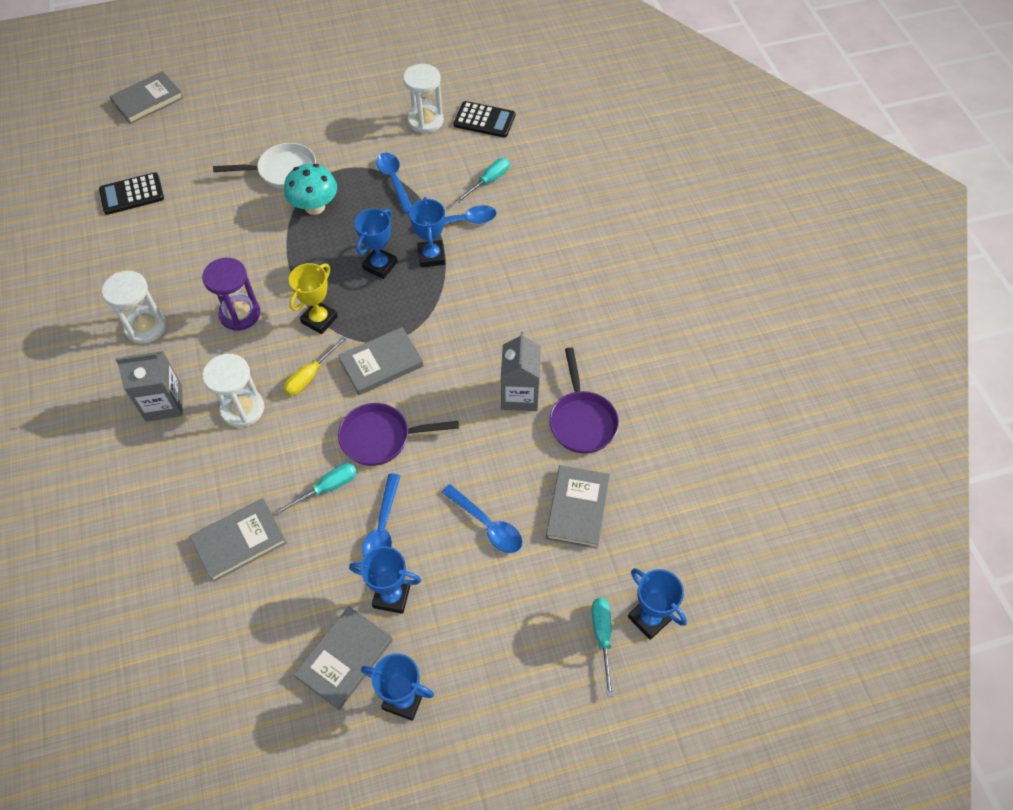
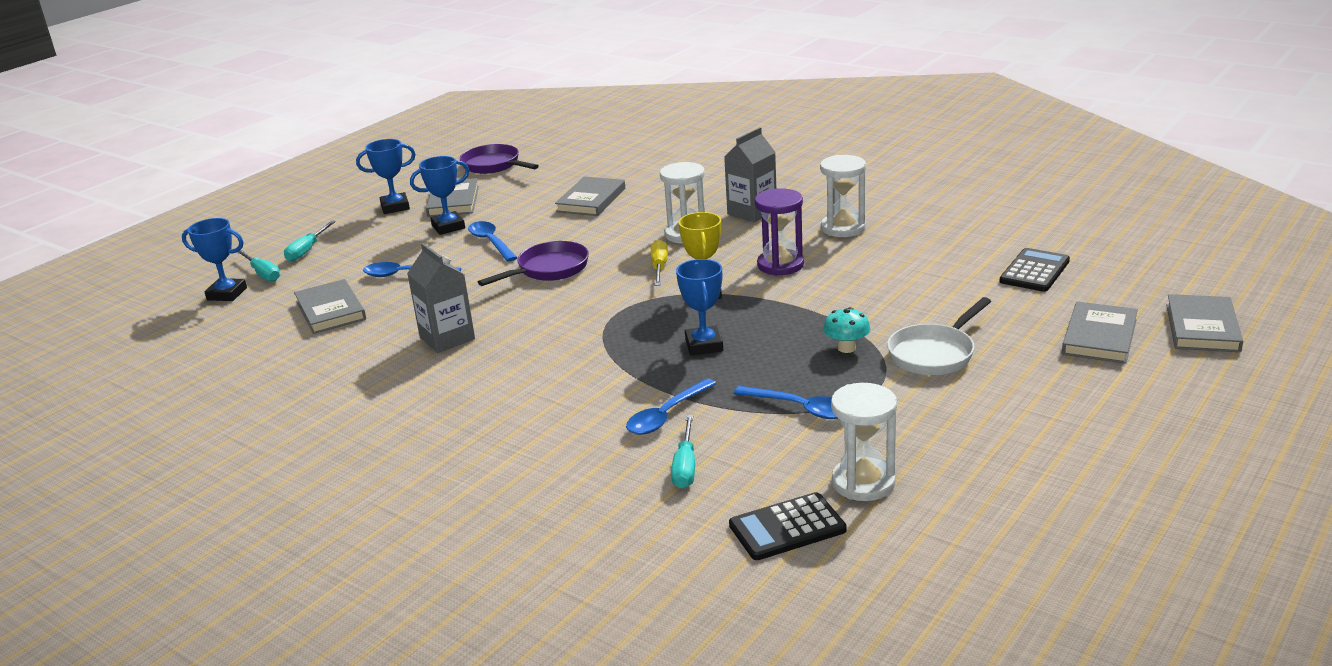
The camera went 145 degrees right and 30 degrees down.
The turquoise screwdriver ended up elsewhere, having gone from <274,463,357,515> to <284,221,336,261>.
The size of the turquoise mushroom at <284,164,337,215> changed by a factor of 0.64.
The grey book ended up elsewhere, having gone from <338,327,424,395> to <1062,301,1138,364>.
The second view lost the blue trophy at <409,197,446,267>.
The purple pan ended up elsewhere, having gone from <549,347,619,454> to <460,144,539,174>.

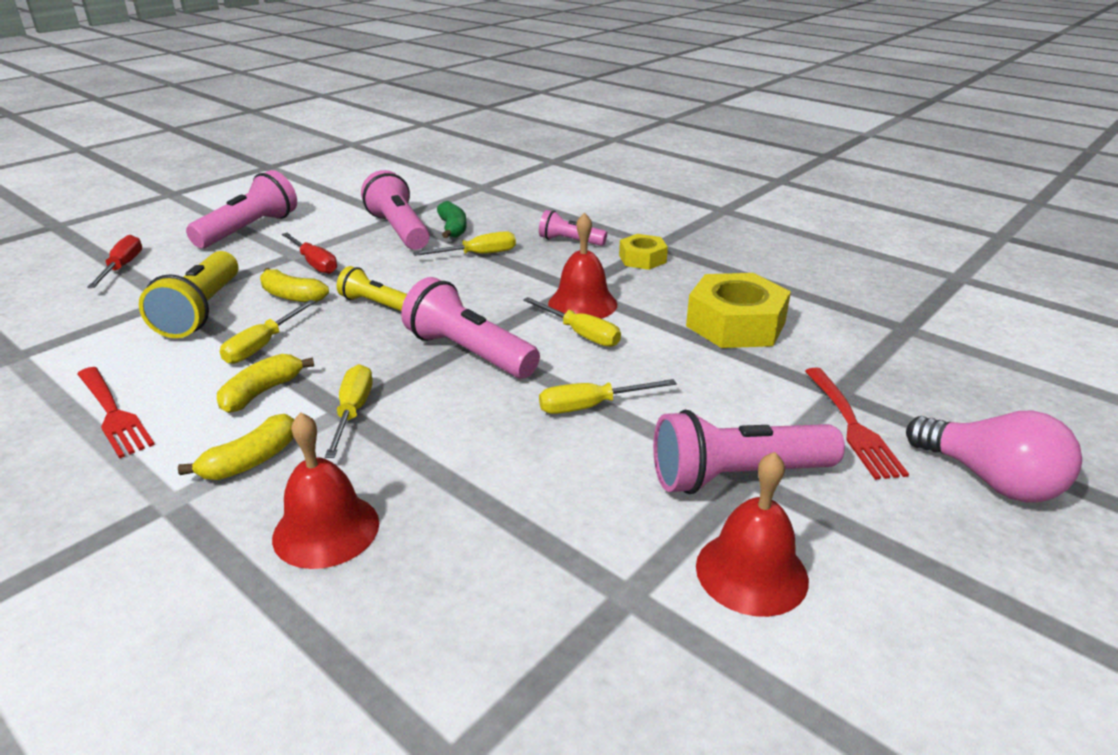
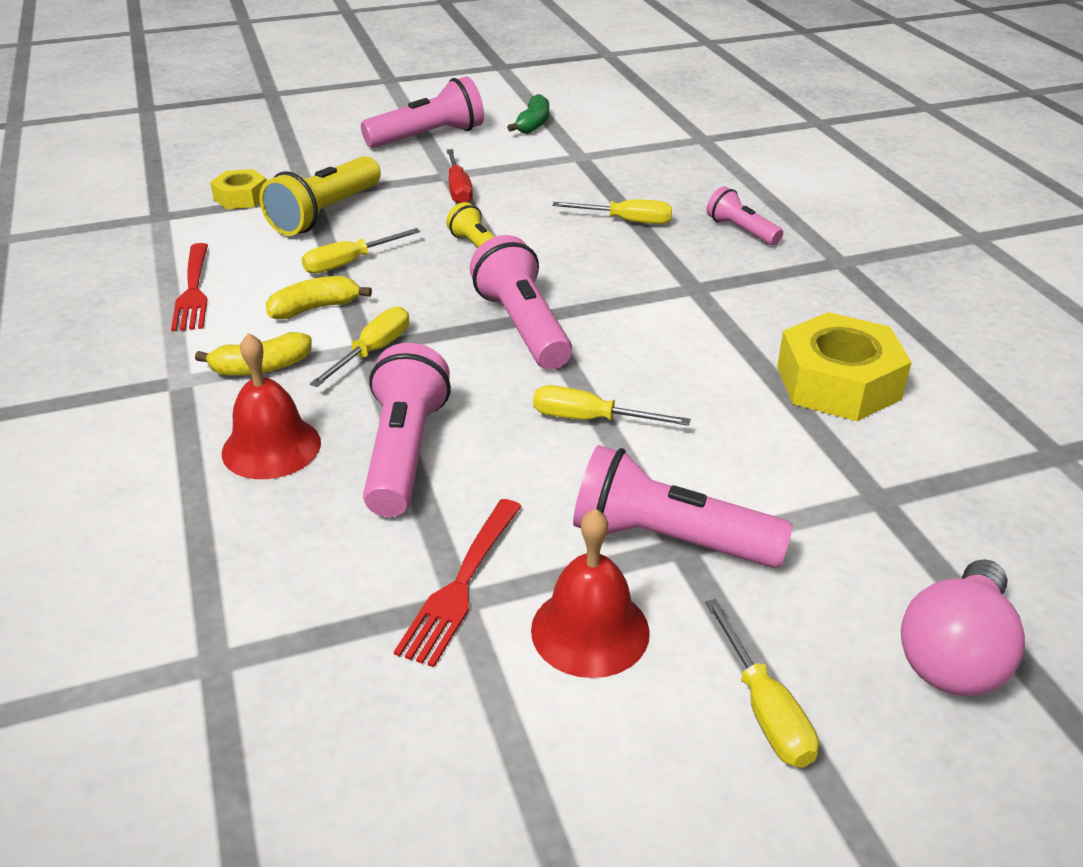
The camera went 30 degrees right and 5 degrees up.
The second view lost the red screwdriver at <87,235,142,288>.
The second view lost the yellow banana at <260,268,329,303>.
The pink flashlight ended up elsewhere, having gone from <361,170,430,250> to <363,343,451,517>.
The green banana ended up elsewhere, having gone from <437,201,467,238> to <507,94,549,134>.
The yellow screwdriver ended up elsewhere, having gone from <523,297,621,347> to <705,599,819,768>.
The second view lost the red bell at <548,212,617,319>.
The yellow nut ended up elsewhere, having gone from <619,234,668,270> to <210,169,267,209>.
The red fork ended up elsewhere, having gone from <805,367,909,480> to <394,499,521,667>.
The pink light bulb at <906,411,1082,502> ended up facing another way, 45 degrees clockwise from before.

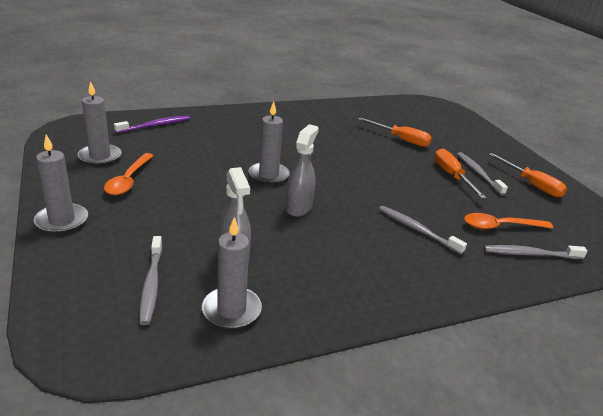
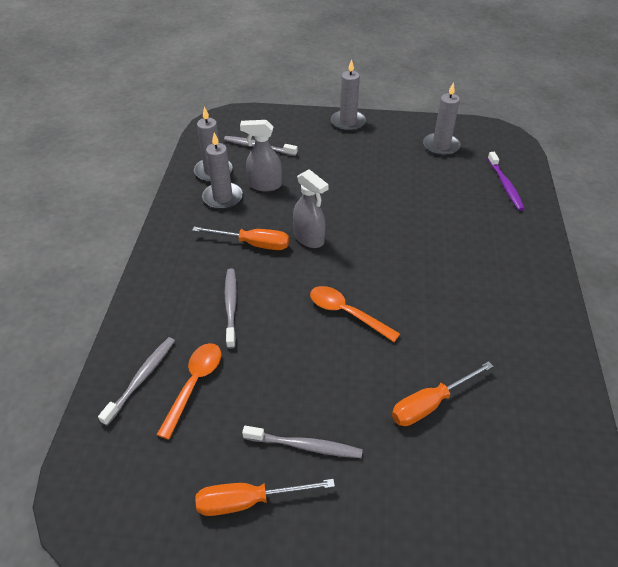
The camera went 120 degrees right and 15 degrees up.
The orange spoon ended up elsewhere, having gone from <104,153,154,195> to <310,286,400,342>.
The grey candle ended up elsewhere, having gone from <248,101,290,185> to <202,133,243,209>.
The grey toothbrush at <379,206,467,255> ended up facing another way, 75 degrees counterclockwise from before.
The orange screwdriver ended up elsewhere, having gone from <434,148,486,199> to <192,227,289,250>.

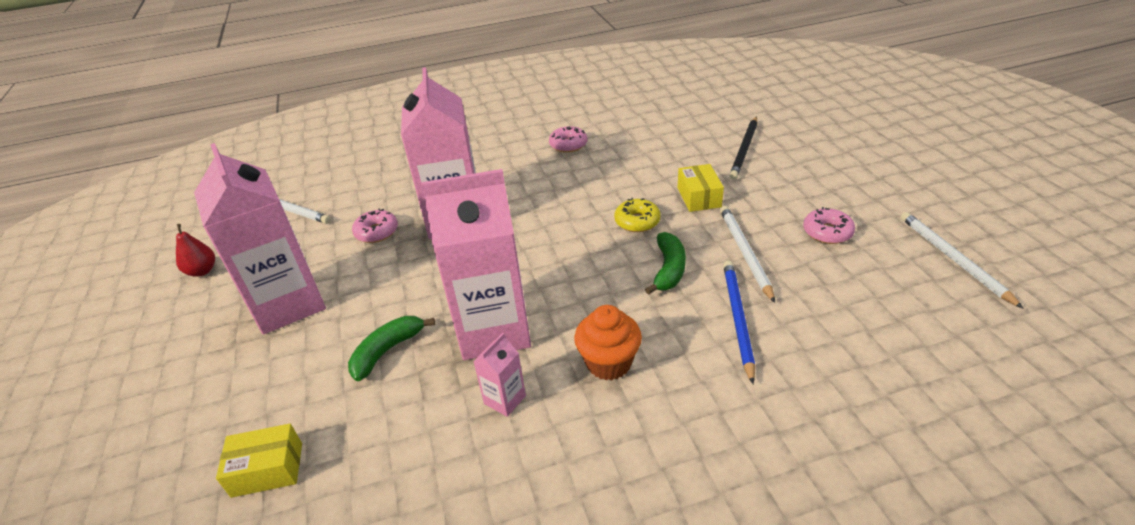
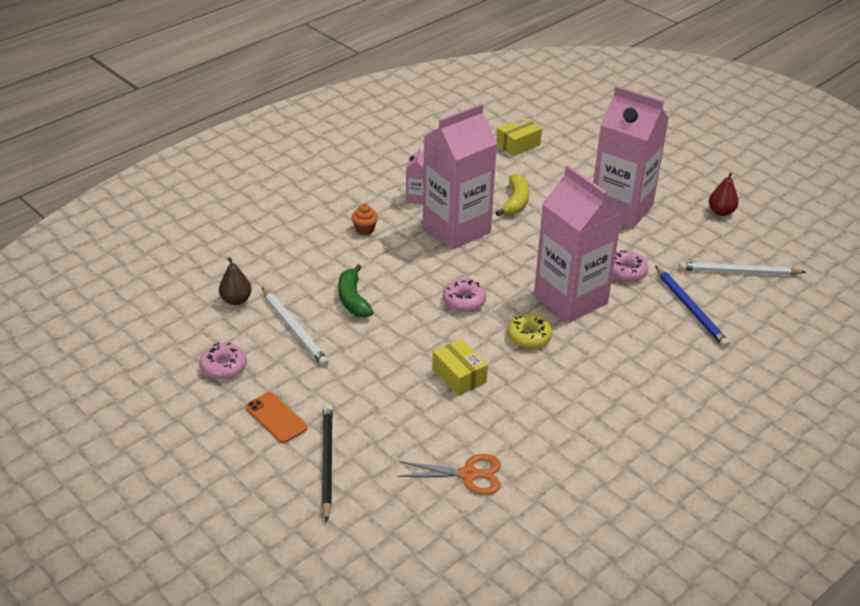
The camera went 150 degrees right and 0 degrees up.
What was the green banana at <348,316,435,381> turned into the yellow banana at <495,174,529,216>.
The pink donut ended up elsewhere, having gone from <549,126,587,153> to <443,279,486,312>.
The size of the orange cupcake at <574,305,642,380> changed by a factor of 0.59.
The yellow donut ended up elsewhere, having gone from <614,198,661,232> to <507,314,552,349>.
The yellow box ended up elsewhere, having gone from <678,164,724,212> to <433,339,488,396>.
The blue pencil ended up elsewhere, having gone from <723,261,755,384> to <655,266,730,348>.
The second view lost the white pencil at <901,212,1024,309>.
The second view gained the brown pear at <219,257,252,305>.
The second view gained the orange phone at <246,392,307,443>.
The second view gained the orange scissors at <398,454,501,495>.

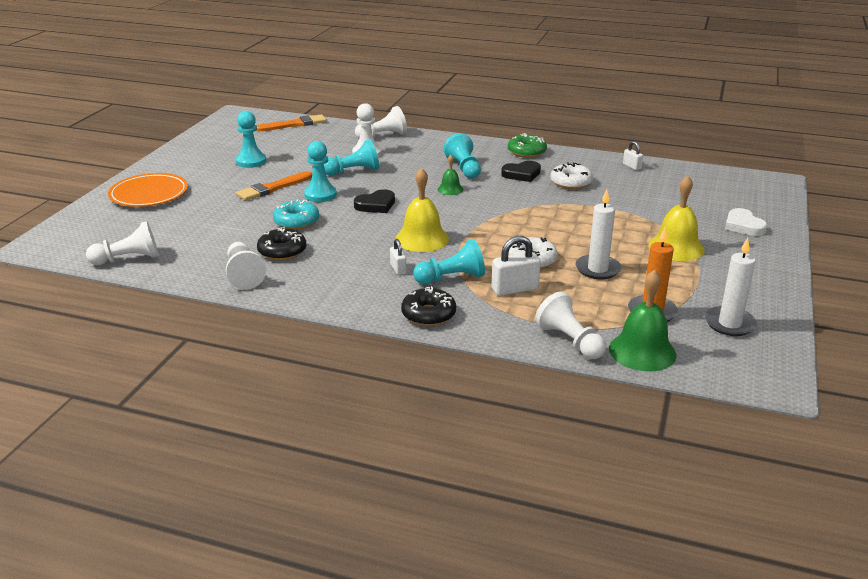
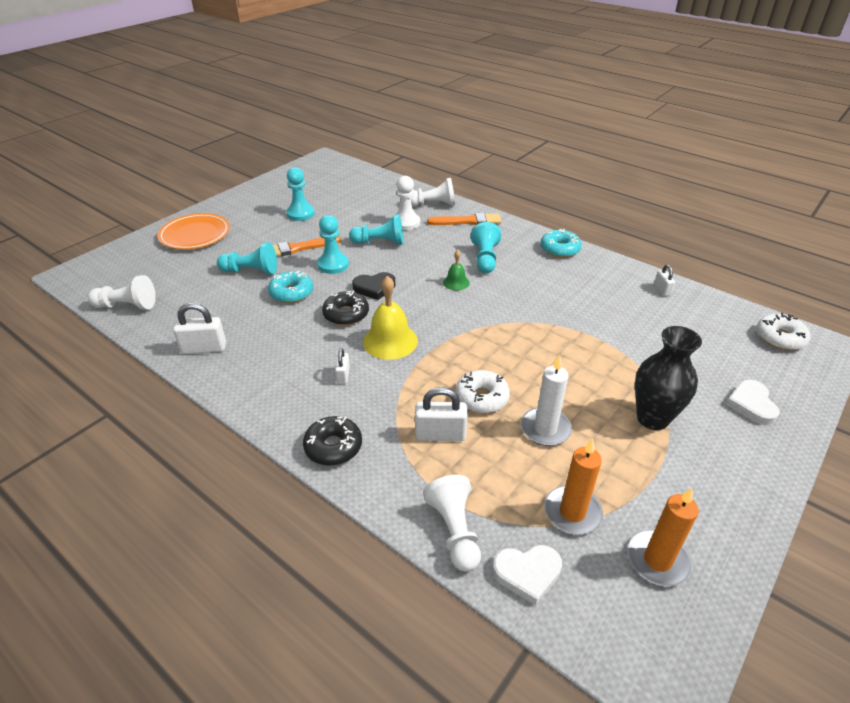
The camera went 20 degrees right and 10 degrees up.
Where the white pawn stood at <226,242,266,290>, the white padlock came to stand at <173,303,226,354>.
The orange brush ended up elsewhere, having gone from <256,114,327,131> to <427,213,502,225>.
The black donut ended up elsewhere, having gone from <257,227,306,260> to <322,290,369,325>.
The turquoise pawn ended up elsewhere, having gone from <413,239,485,285> to <217,242,277,275>.
The second view lost the black heart at <501,161,541,182>.
What was the green donut at <508,133,547,158> turned into the turquoise donut at <541,229,582,258>.
The white donut ended up elsewhere, having gone from <551,162,593,189> to <756,313,810,350>.
Where the green bell stood at <609,269,676,371>, the white heart came to stand at <493,545,562,605>.
Where the yellow bell stood at <648,176,705,261>, the black vase came to stand at <635,326,702,430>.
What was the white candle at <705,238,757,336> turned into the orange candle at <627,488,699,586>.

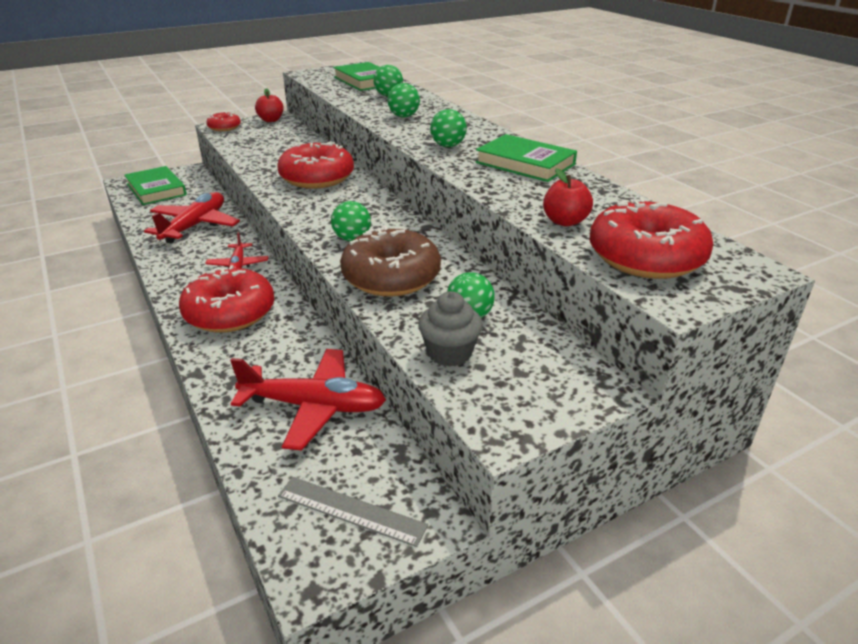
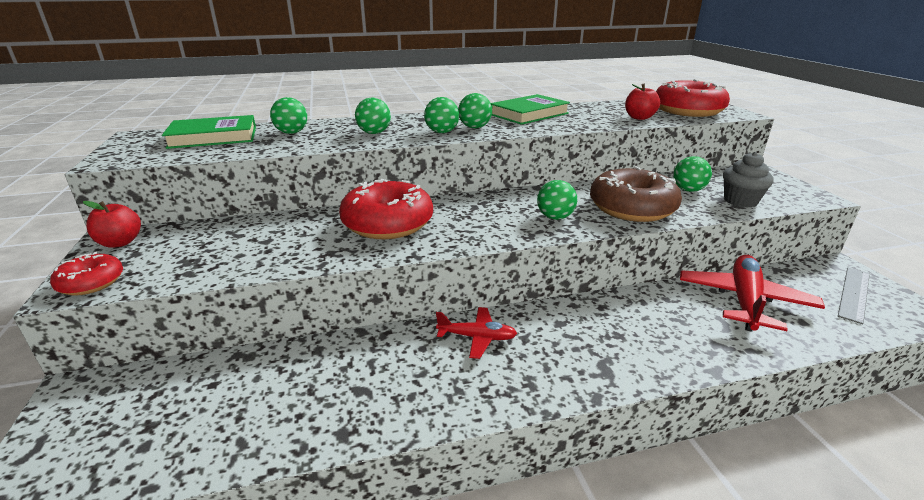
The camera went 75 degrees left and 5 degrees down.
The second view lost the green book at <124,166,187,205>.
The second view lost the red plane at <144,192,240,244>.
The second view lost the red donut at <179,265,275,333>.
The second view gained the green ball at <424,97,459,133>.

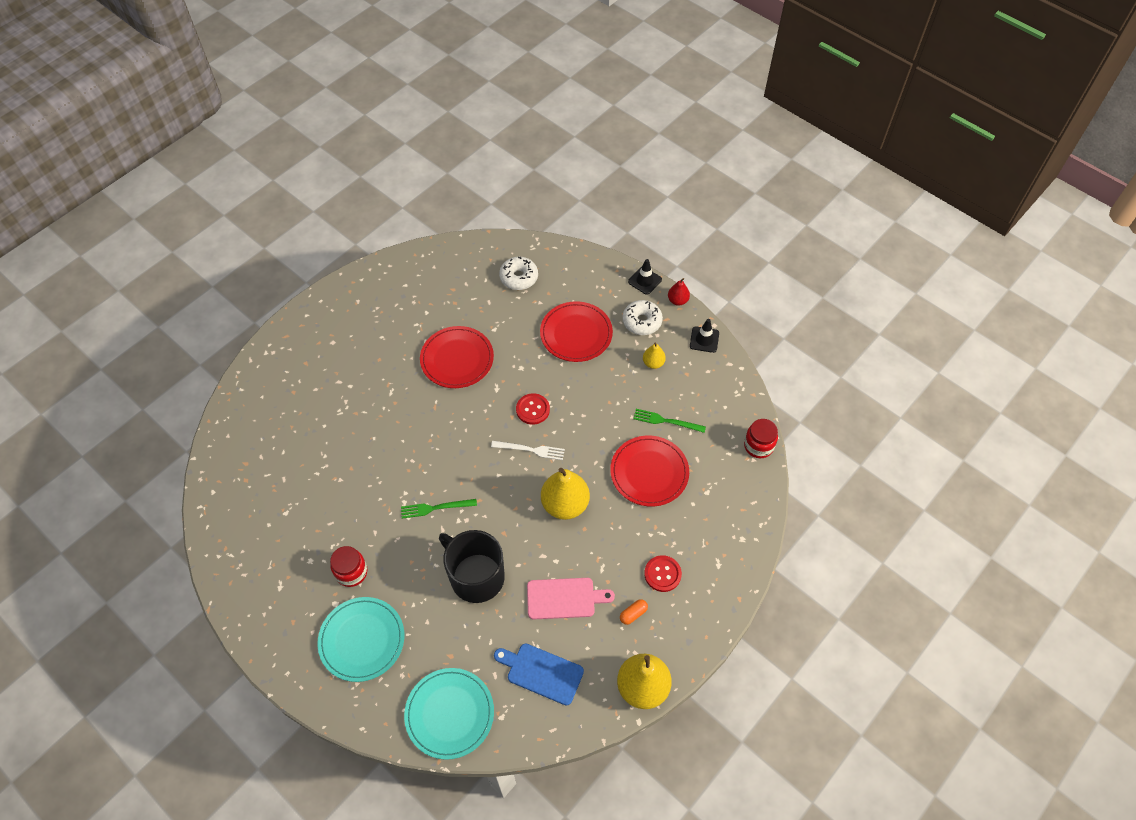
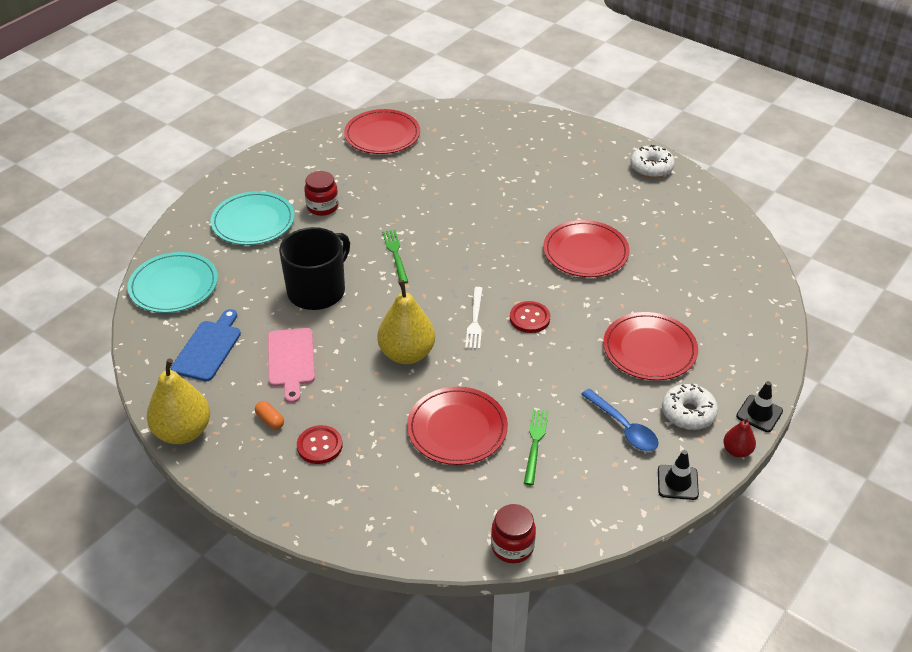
The camera went 85 degrees right and 15 degrees down.
The white donut ended up elsewhere, having gone from <499,257,538,290> to <630,145,675,178>.
Where the yellow pear stood at <643,342,666,369>, the blue spoon came to stand at <581,389,659,451>.
The second view gained the red plate at <344,109,420,154>.

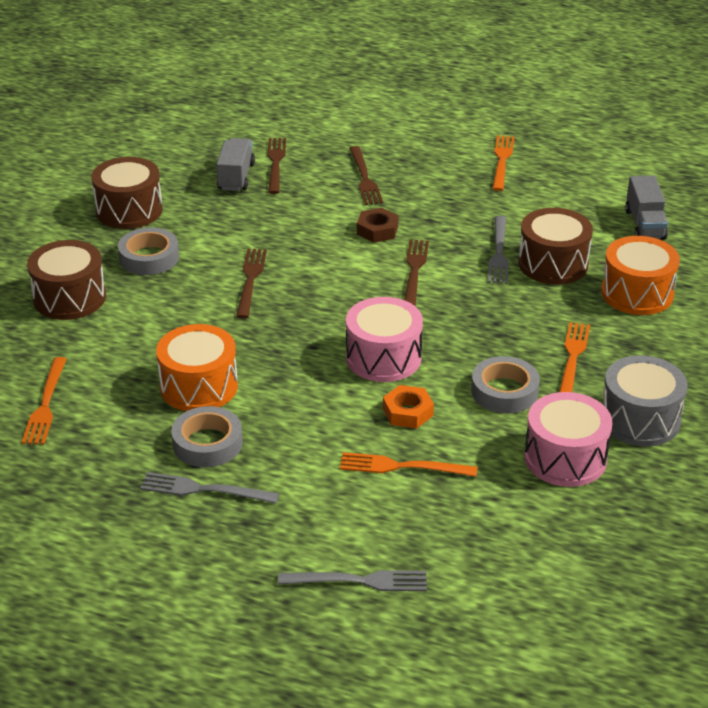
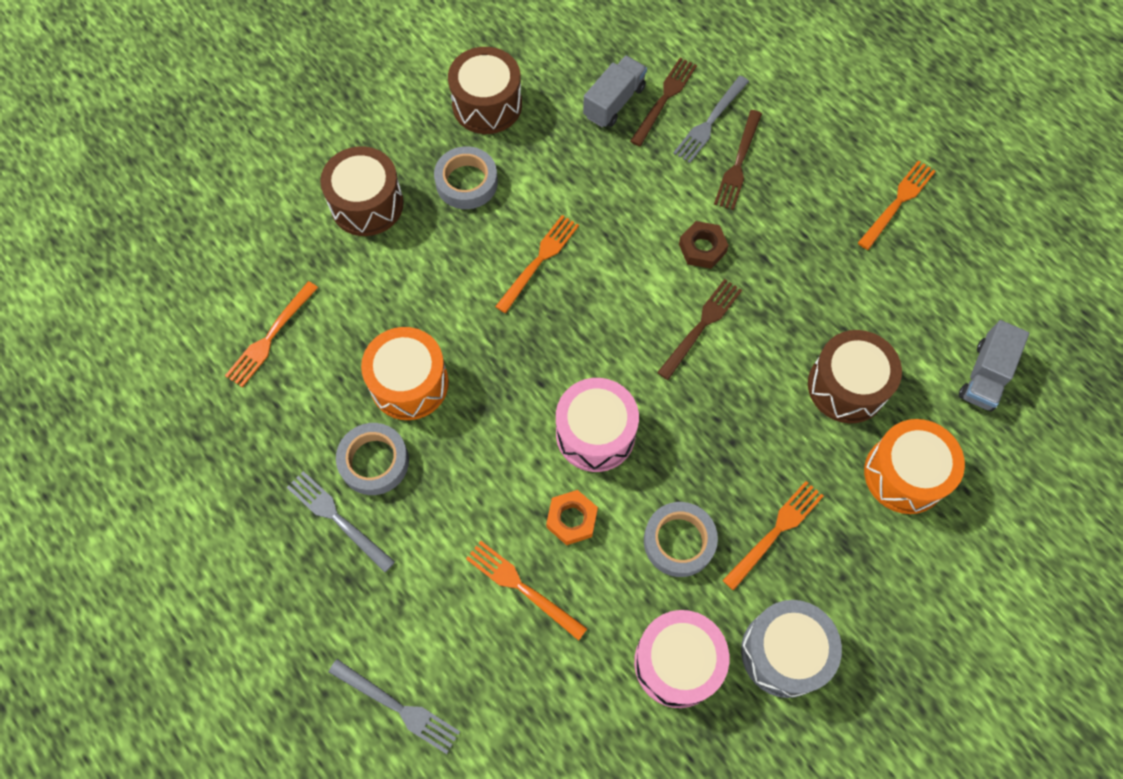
The camera went 30 degrees right and 30 degrees up.
What was the brown fork at <236,249,267,318> turned into the orange fork at <495,215,579,313>.
The grey fork ended up elsewhere, having gone from <488,216,509,284> to <673,76,749,163>.

